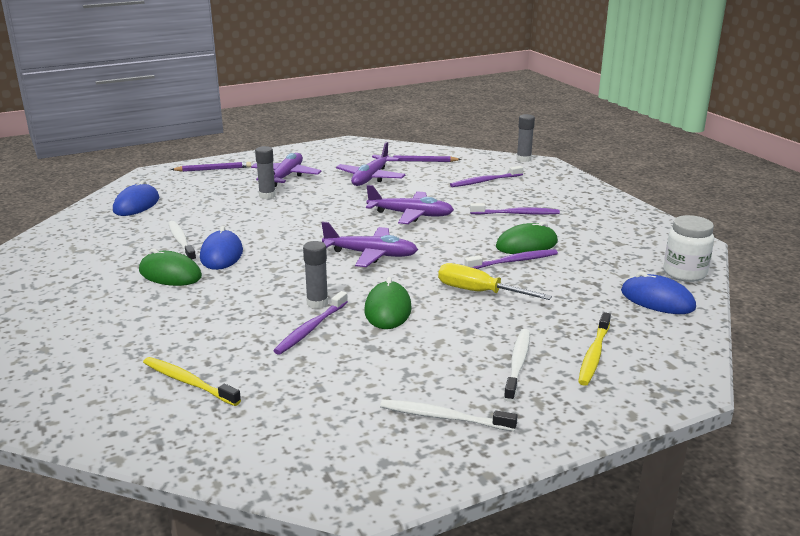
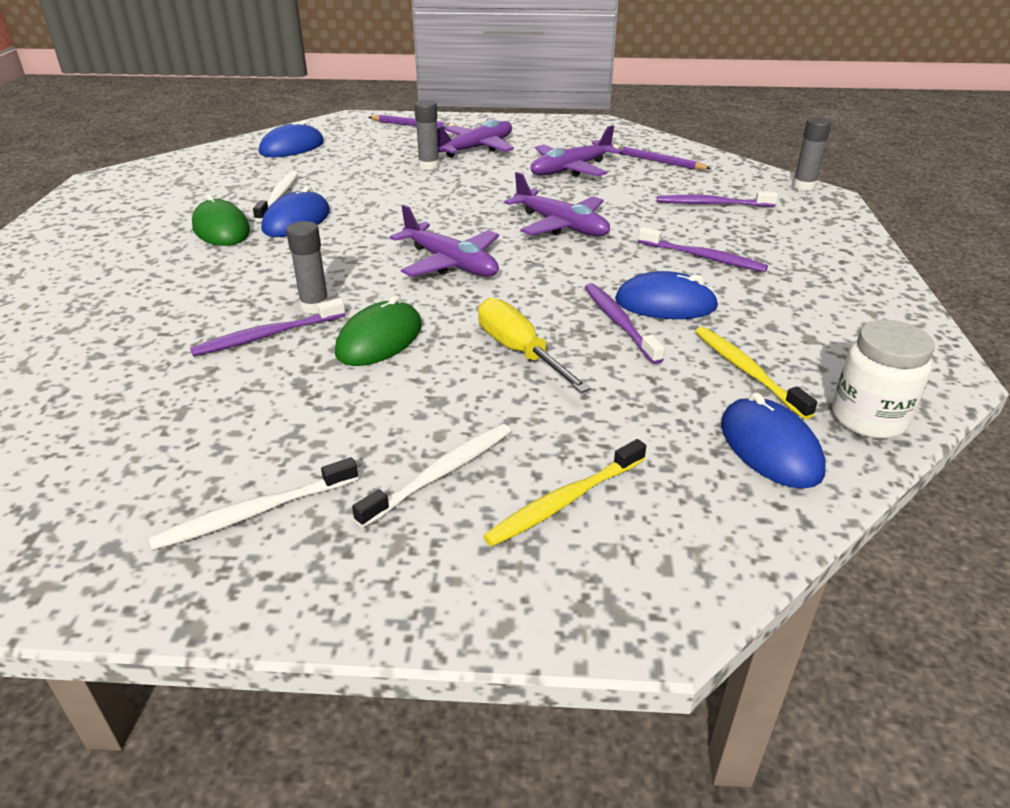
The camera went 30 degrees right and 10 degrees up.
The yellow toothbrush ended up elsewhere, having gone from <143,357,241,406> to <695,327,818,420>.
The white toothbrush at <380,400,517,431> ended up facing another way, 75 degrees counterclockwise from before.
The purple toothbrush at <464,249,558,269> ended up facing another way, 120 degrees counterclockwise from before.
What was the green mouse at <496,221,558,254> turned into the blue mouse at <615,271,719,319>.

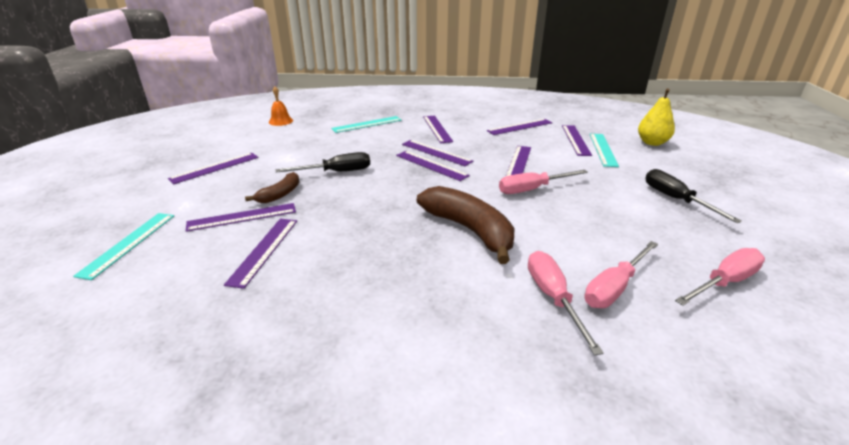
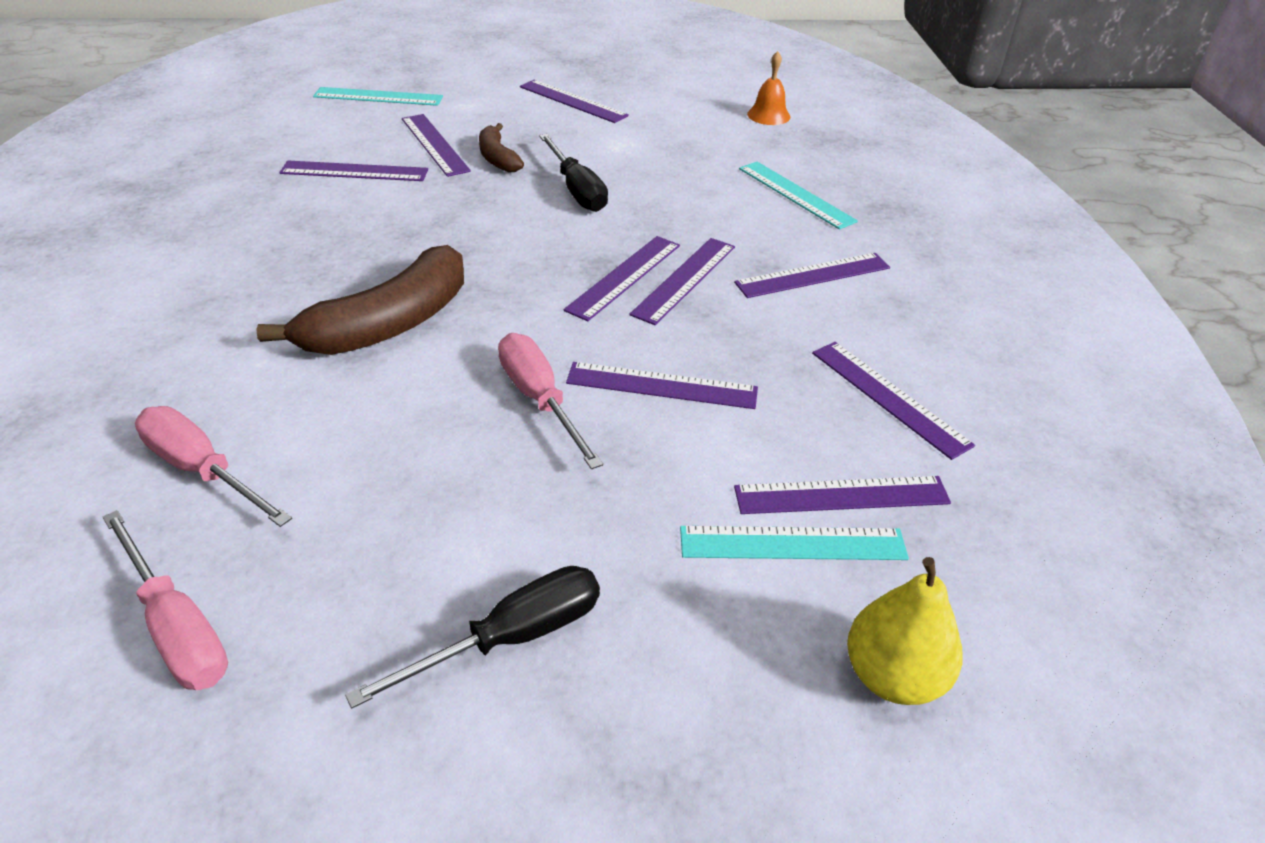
The camera went 80 degrees right and 10 degrees up.
The brown banana at <245,172,299,203> ended up facing another way, 45 degrees clockwise from before.
The second view lost the pink screwdriver at <528,251,604,355>.

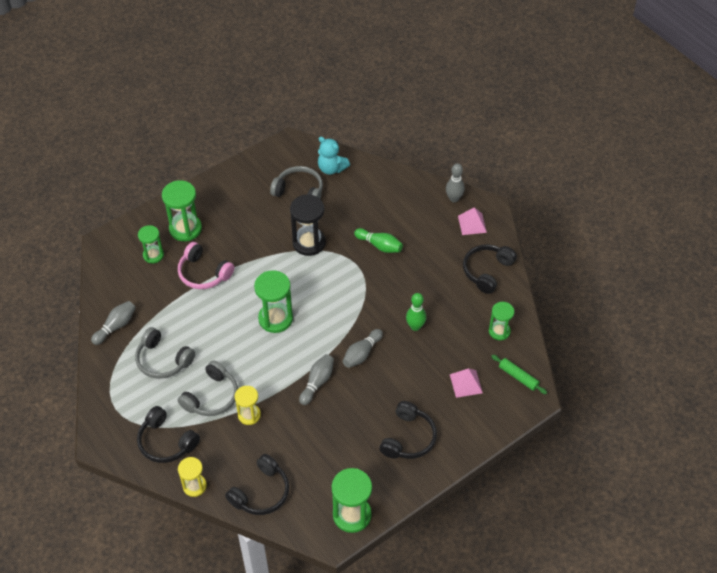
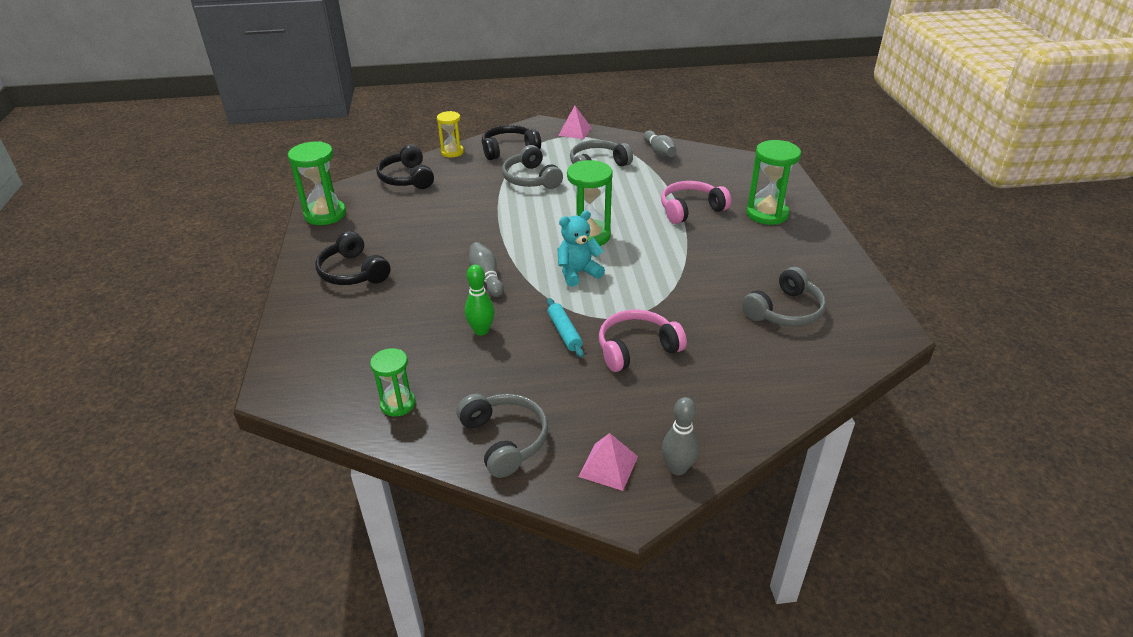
The camera went 120 degrees right and 15 degrees down.
The second view lost the green hourglass at <138,225,164,264>.
The second view lost the yellow hourglass at <235,386,261,425>.
The second view lost the black hourglass at <290,194,326,256>.
The second view lost the grey bowling pin at <299,354,334,405>.
The turquoise teddy bear ended up elsewhere, having gone from <318,137,350,175> to <557,210,605,287>.
Where the green bowling pin stood at <354,228,403,253>, the pink headphones came to stand at <599,310,687,372>.
The pink pyramid ended up elsewhere, having gone from <450,368,483,398> to <558,106,591,139>.
What was the black headphones at <463,244,517,294> turned into the grey headphones at <456,393,548,478>.
The second view lost the green rolling pin at <491,355,547,394>.
The second view gained the turquoise rolling pin at <547,298,584,358>.

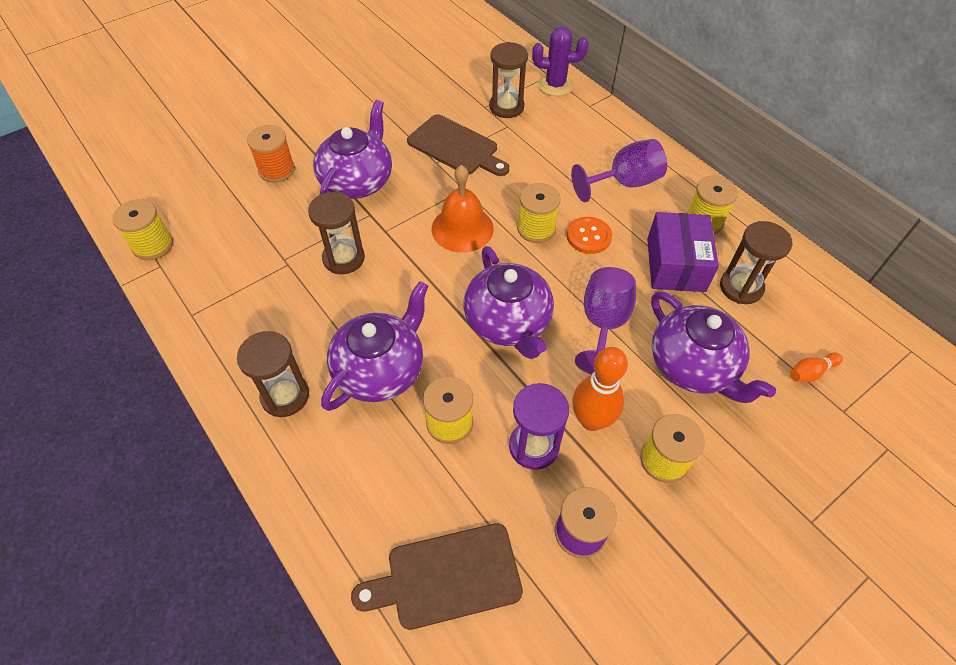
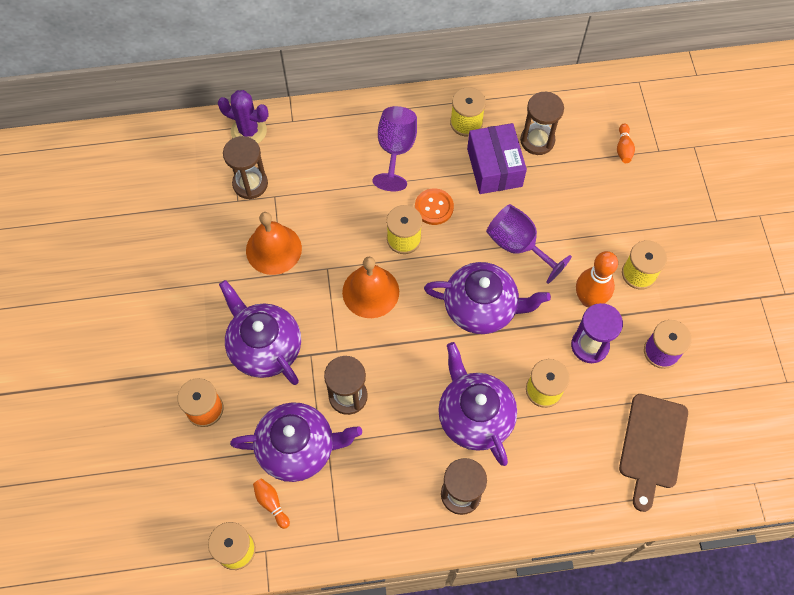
The camera went 60 degrees left and 10 degrees up.
Where the brown cutting board stood at <407,114,509,176>, the orange bell came to stand at <246,212,302,275>.
The purple cactus at <532,26,588,96> ended up facing another way, 75 degrees clockwise from before.
The purple box at <647,212,719,292> ended up facing another way, 45 degrees clockwise from before.
The purple teapot ended up elsewhere, having gone from <651,291,776,403> to <230,402,362,482>.
The second view gained the orange bowling pin at <253,478,290,529>.

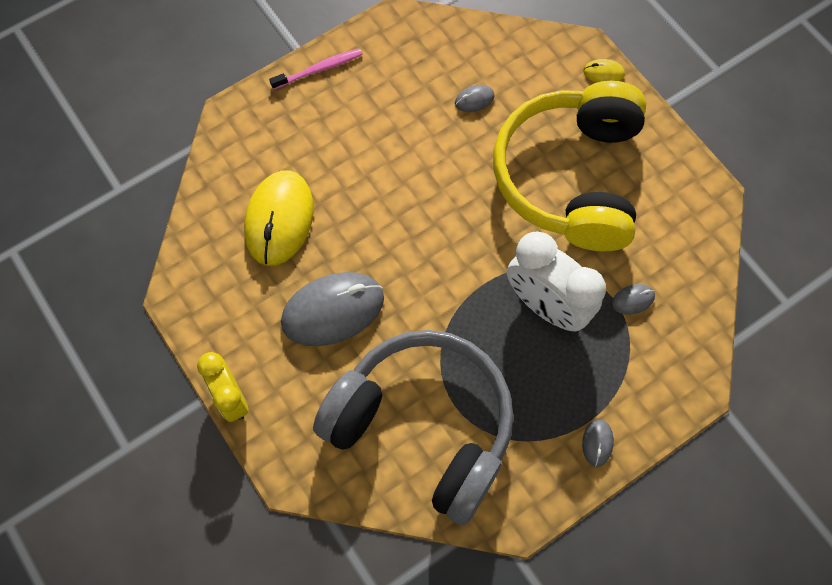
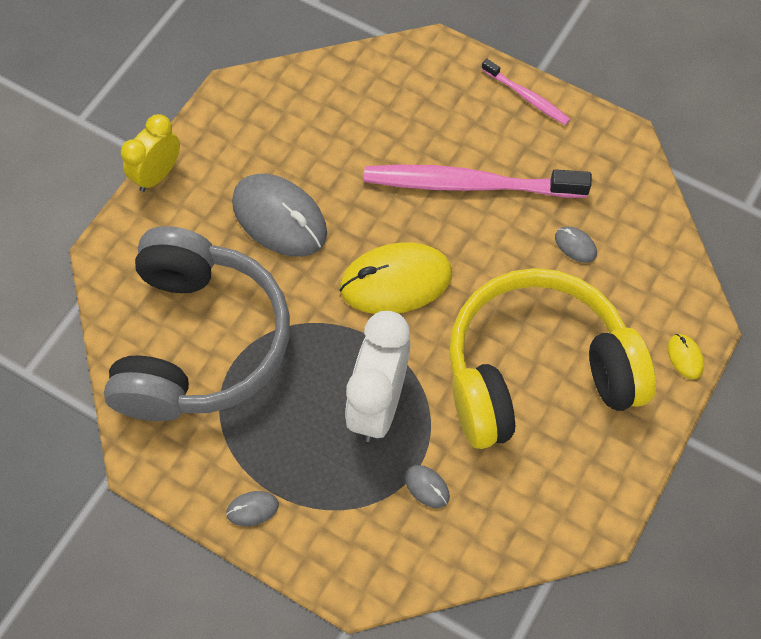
The camera went 65 degrees right and 5 degrees down.
The yellow mouse ended up elsewhere, having gone from <244,170,314,266> to <340,242,452,314>.
The second view gained the pink toothbrush at <364,165,592,198>.

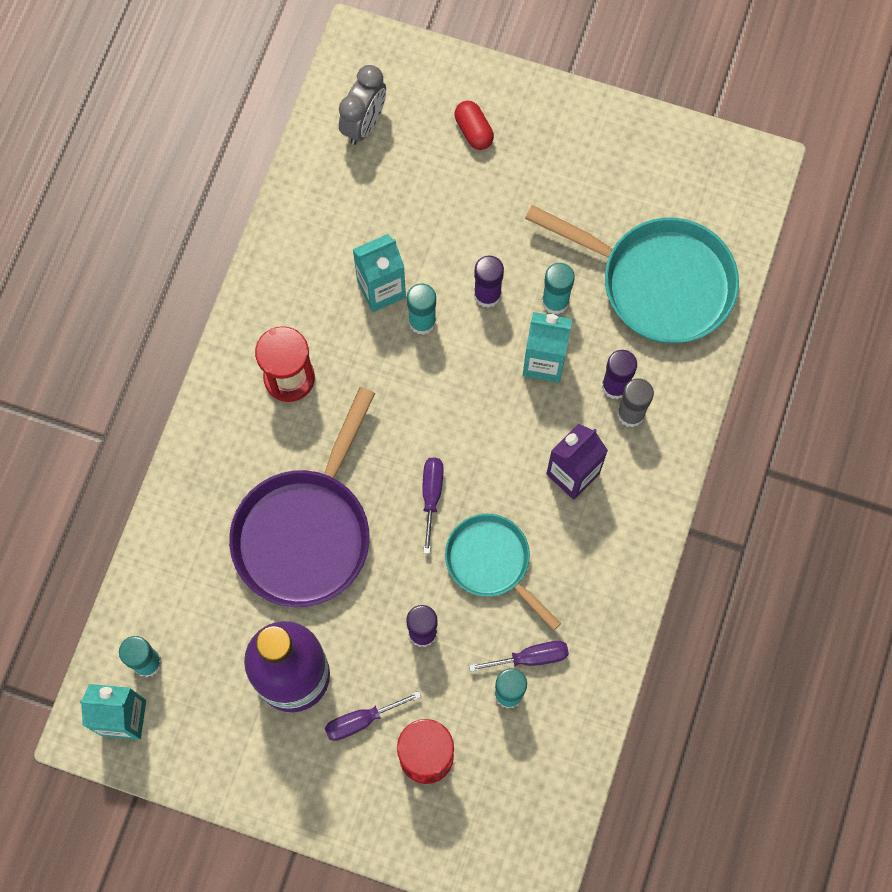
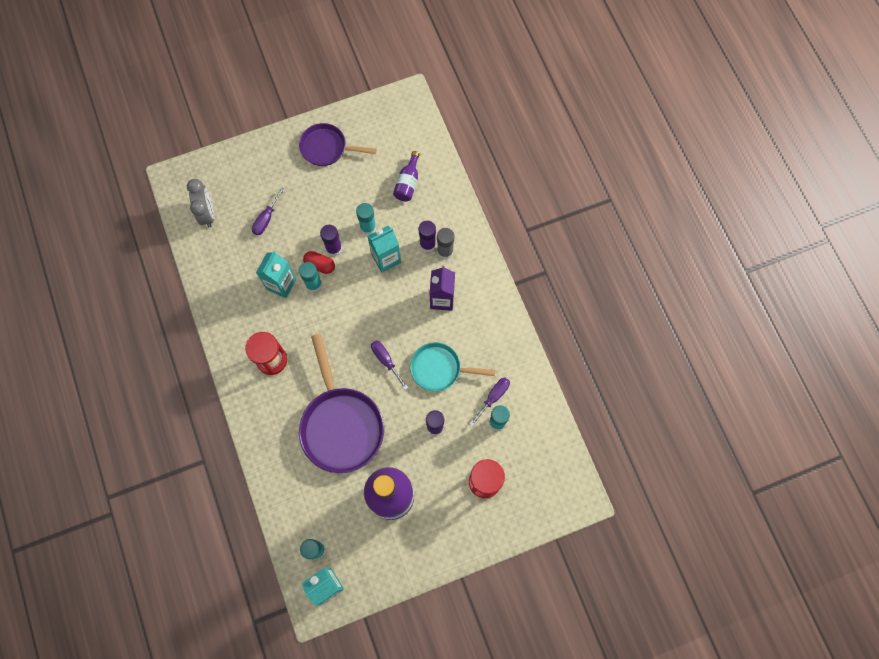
The camera went 40 degrees left and 0 degrees up.
The purple screwdriver ended up elsewhere, having gone from <325,691,421,741> to <252,187,284,235>.
The red capsule ended up elsewhere, having gone from <455,101,494,150> to <303,251,335,274>.
Where the turquoise pan stood at <525,205,739,343>, the purple bottle came to stand at <393,151,420,201>.
The second view gained the purple pan at <299,123,377,166>.

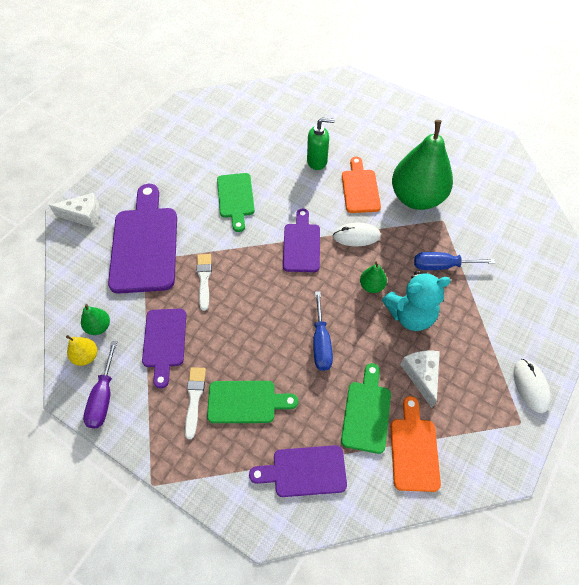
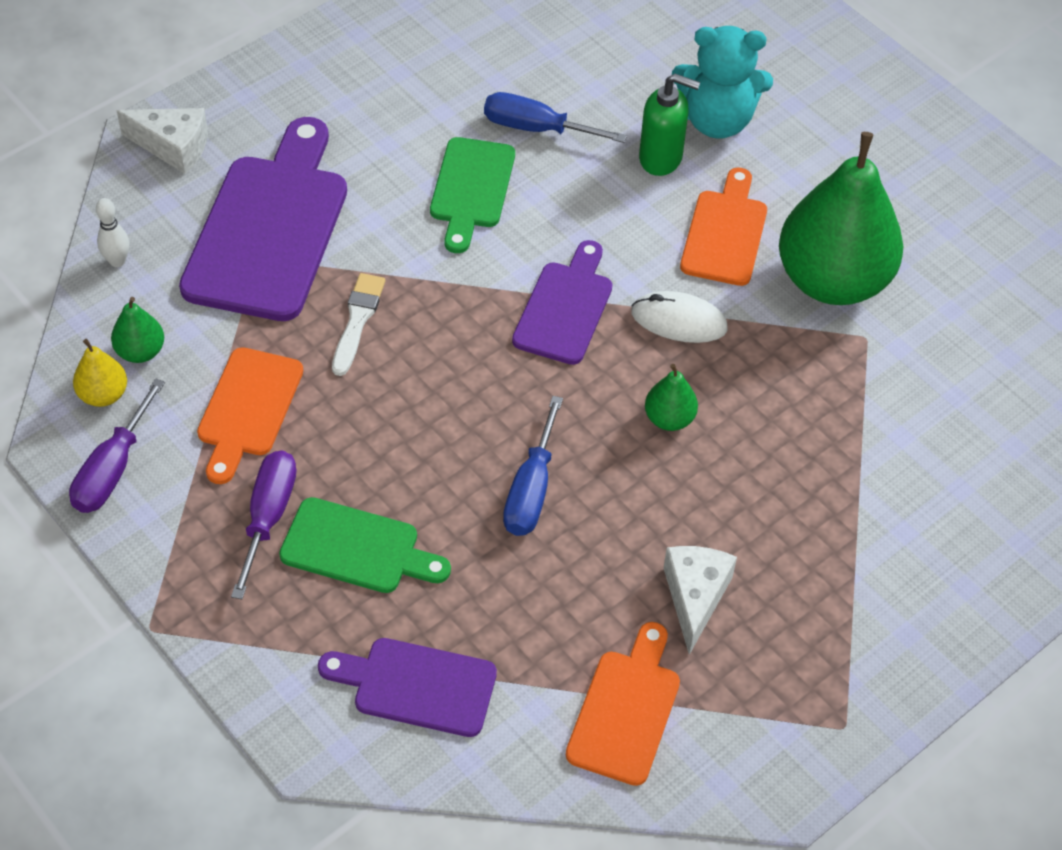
The camera went 15 degrees right and 5 degrees down.
What was the purple cutting board at <142,309,186,389> turned into the orange cutting board at <197,347,303,484>.
Where the white brush stood at <185,367,206,439>, the purple screwdriver came to stand at <231,450,297,599>.
The second view lost the green cutting board at <341,363,391,454>.
The turquoise teddy bear ended up elsewhere, having gone from <382,271,451,331> to <672,26,773,139>.
The blue screwdriver ended up elsewhere, having gone from <414,252,495,270> to <484,92,627,143>.
The second view lost the white mouse at <514,359,551,413>.
The second view gained the white bowling pin at <96,198,129,267>.

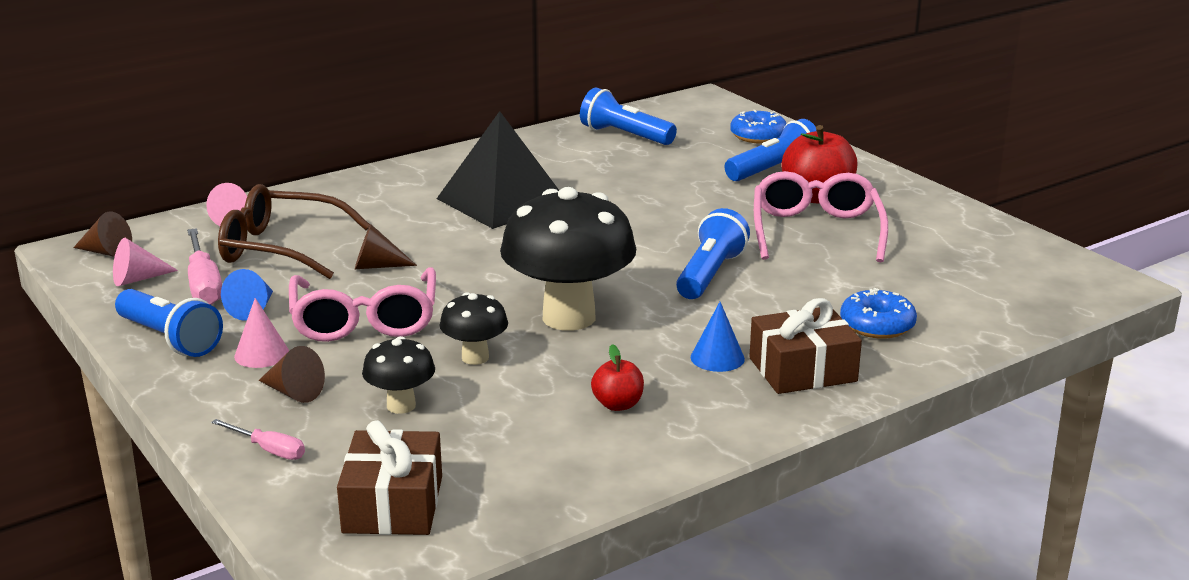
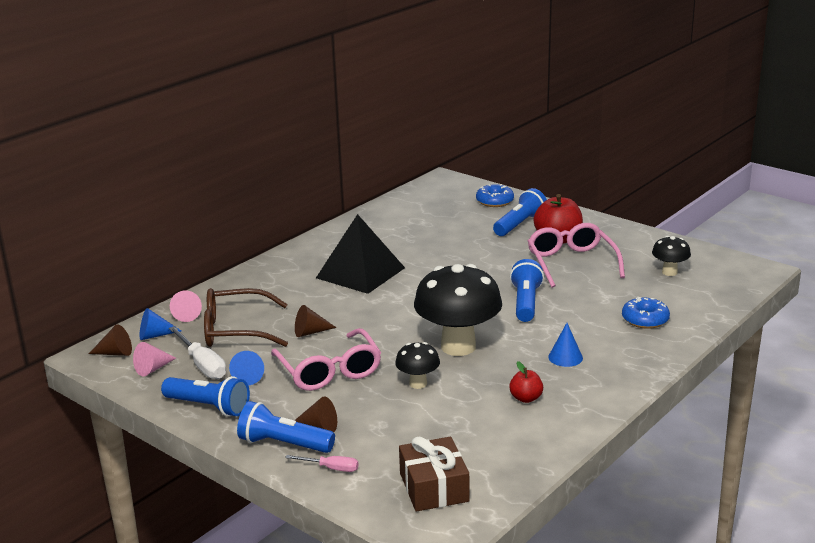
The camera went 15 degrees left and 0 degrees up.
What was the pink screwdriver at <187,228,222,305> turned into the white screwdriver at <169,326,226,379>.
The second view lost the pink cone at <234,298,289,368>.
The black mushroom ended up elsewhere, having gone from <362,336,435,414> to <652,236,691,276>.
The blue flashlight ended up elsewhere, having gone from <580,88,677,145> to <237,401,335,453>.
The second view lost the brown gift at <749,298,862,394>.
The second view gained the blue cone at <140,308,181,340>.

